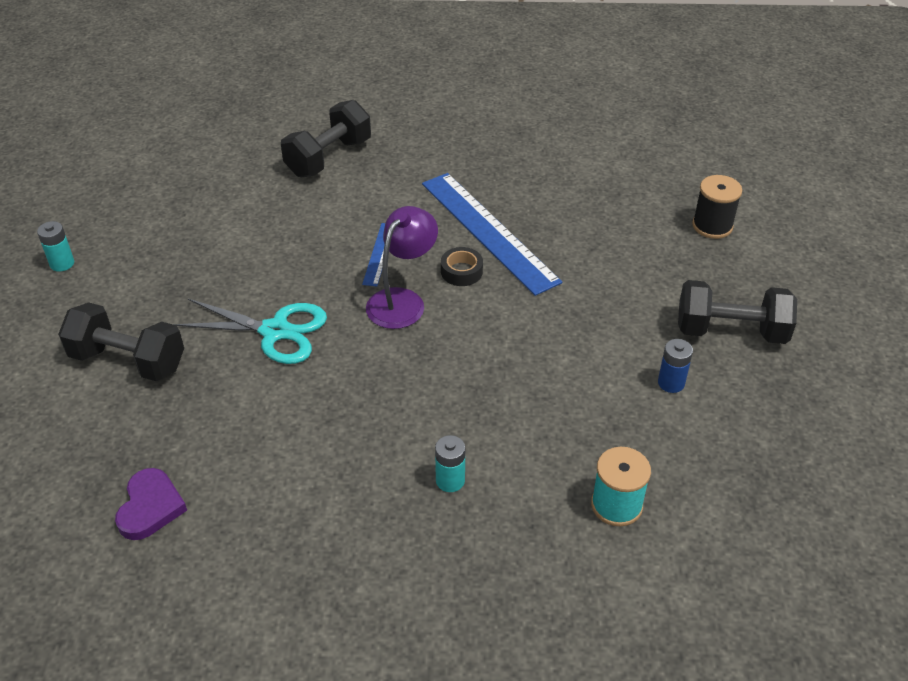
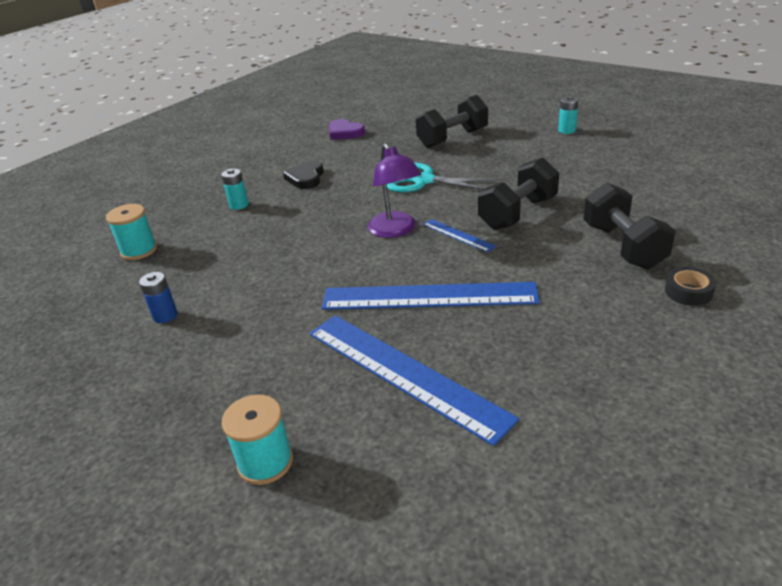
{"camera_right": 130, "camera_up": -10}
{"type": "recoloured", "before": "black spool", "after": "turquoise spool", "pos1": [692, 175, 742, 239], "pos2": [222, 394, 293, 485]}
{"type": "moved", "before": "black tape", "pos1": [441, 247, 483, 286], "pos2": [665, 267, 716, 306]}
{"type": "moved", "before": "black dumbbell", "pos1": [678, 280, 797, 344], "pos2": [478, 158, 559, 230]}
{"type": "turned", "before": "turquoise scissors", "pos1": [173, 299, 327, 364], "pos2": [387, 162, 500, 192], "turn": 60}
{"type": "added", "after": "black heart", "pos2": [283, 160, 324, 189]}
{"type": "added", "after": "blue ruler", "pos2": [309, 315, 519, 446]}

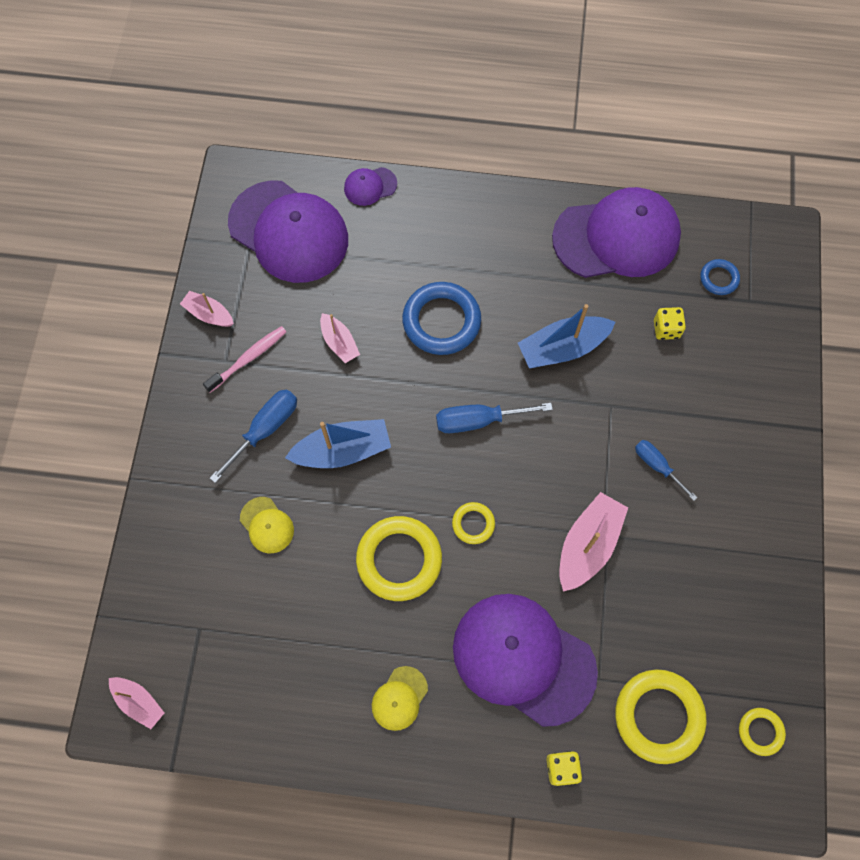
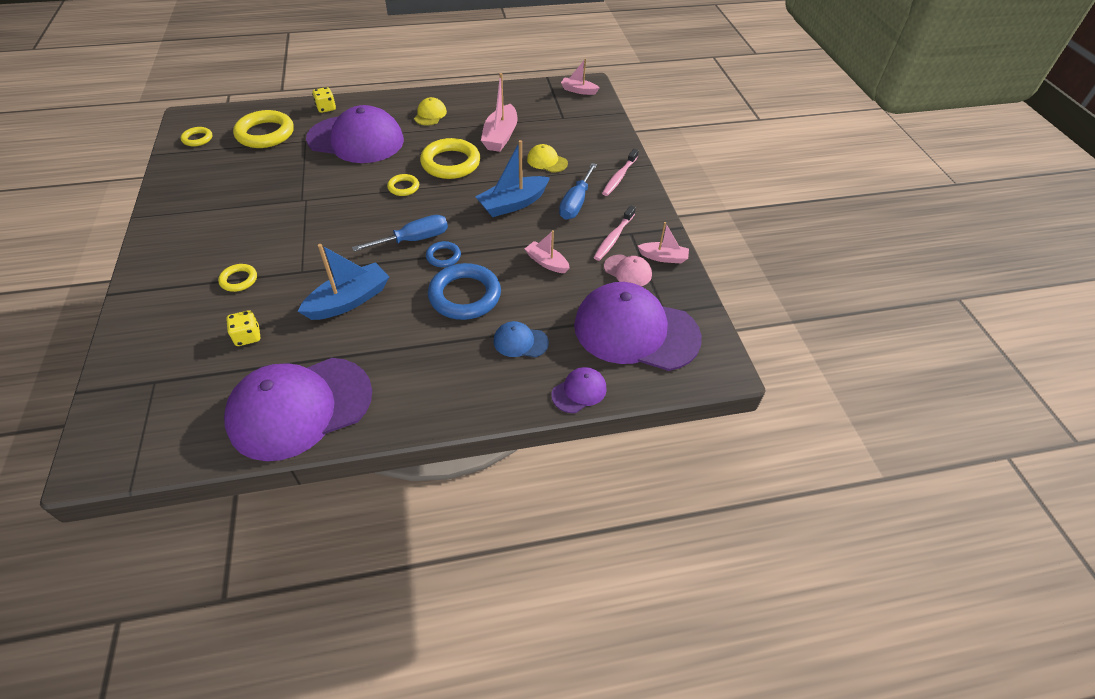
{"camera_right": 160, "camera_up": -20}
{"type": "moved", "before": "blue ring", "pos1": [701, 259, 740, 295], "pos2": [426, 241, 461, 267]}
{"type": "removed", "before": "blue screwdriver", "pos1": [635, 440, 698, 501]}
{"type": "moved", "before": "pink boat", "pos1": [559, 492, 628, 592], "pos2": [481, 73, 518, 152]}
{"type": "added", "after": "pink toothbrush", "pos2": [602, 149, 639, 196]}
{"type": "added", "after": "pink cap", "pos2": [604, 255, 652, 286]}
{"type": "added", "after": "yellow ring", "pos2": [218, 264, 257, 292]}
{"type": "added", "after": "blue cap", "pos2": [493, 321, 549, 357]}

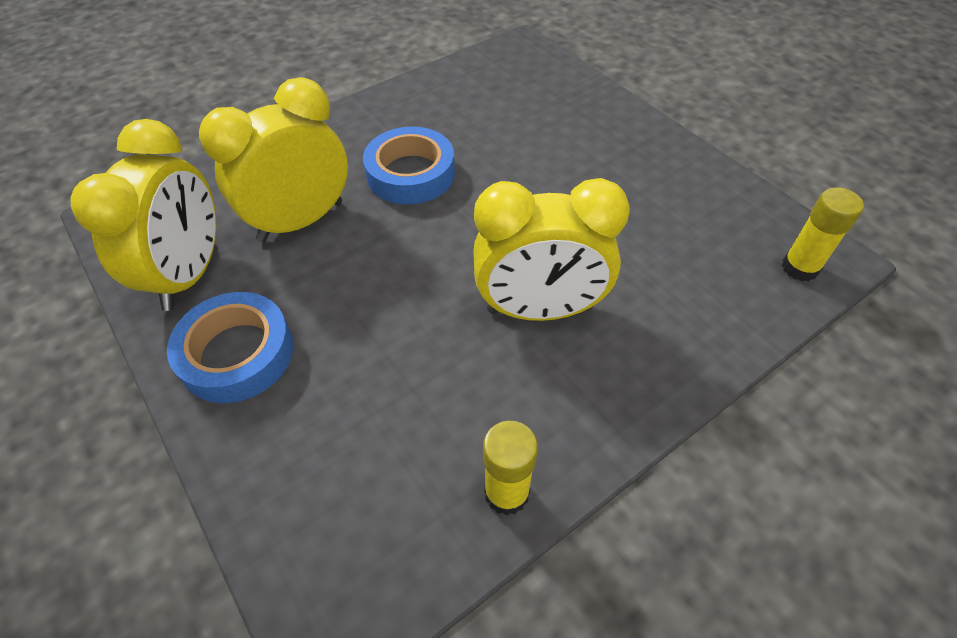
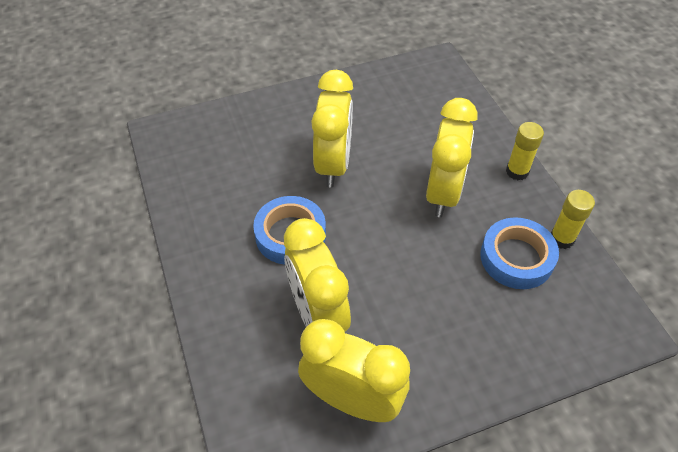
{"camera_right": -75, "camera_up": 0}
{"type": "moved", "before": "yellow glue stick", "pos1": [782, 187, 864, 281], "pos2": [506, 122, 544, 180]}
{"type": "moved", "before": "blue tape", "pos1": [167, 292, 294, 403], "pos2": [480, 217, 559, 289]}
{"type": "added", "after": "yellow clock", "pos2": [311, 70, 353, 187]}

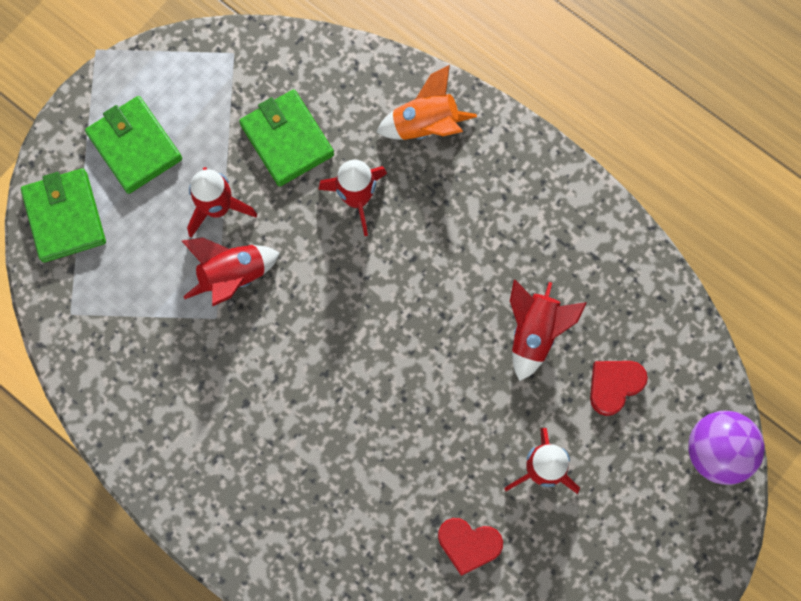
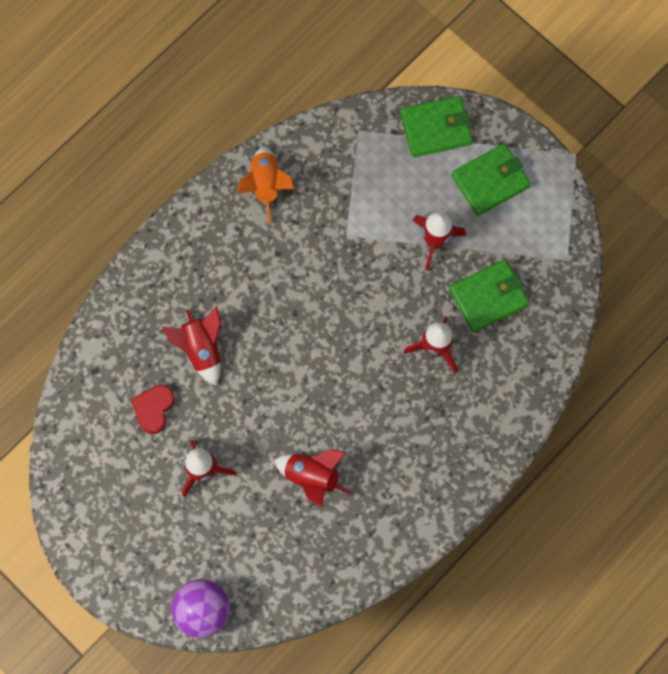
{"camera_right": 95, "camera_up": 0}
{"type": "moved", "before": "orange rocket", "pos1": [377, 65, 477, 140], "pos2": [237, 147, 295, 223]}
{"type": "moved", "before": "red rocket", "pos1": [182, 238, 280, 306], "pos2": [162, 306, 221, 386]}
{"type": "removed", "before": "red heart", "pos1": [590, 361, 648, 416]}

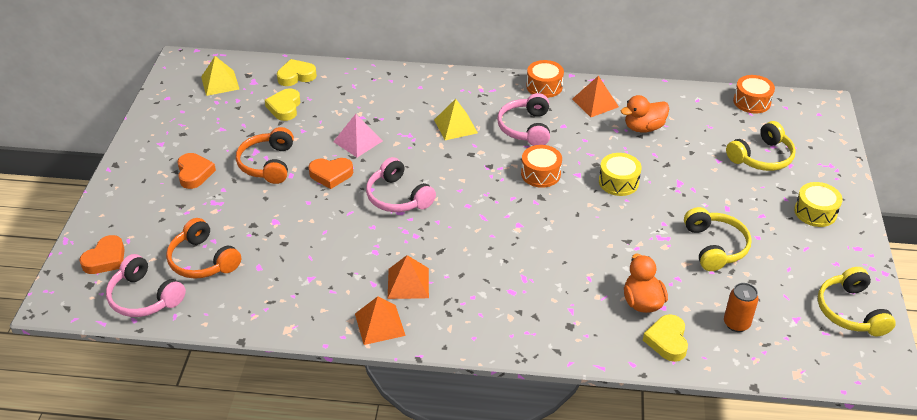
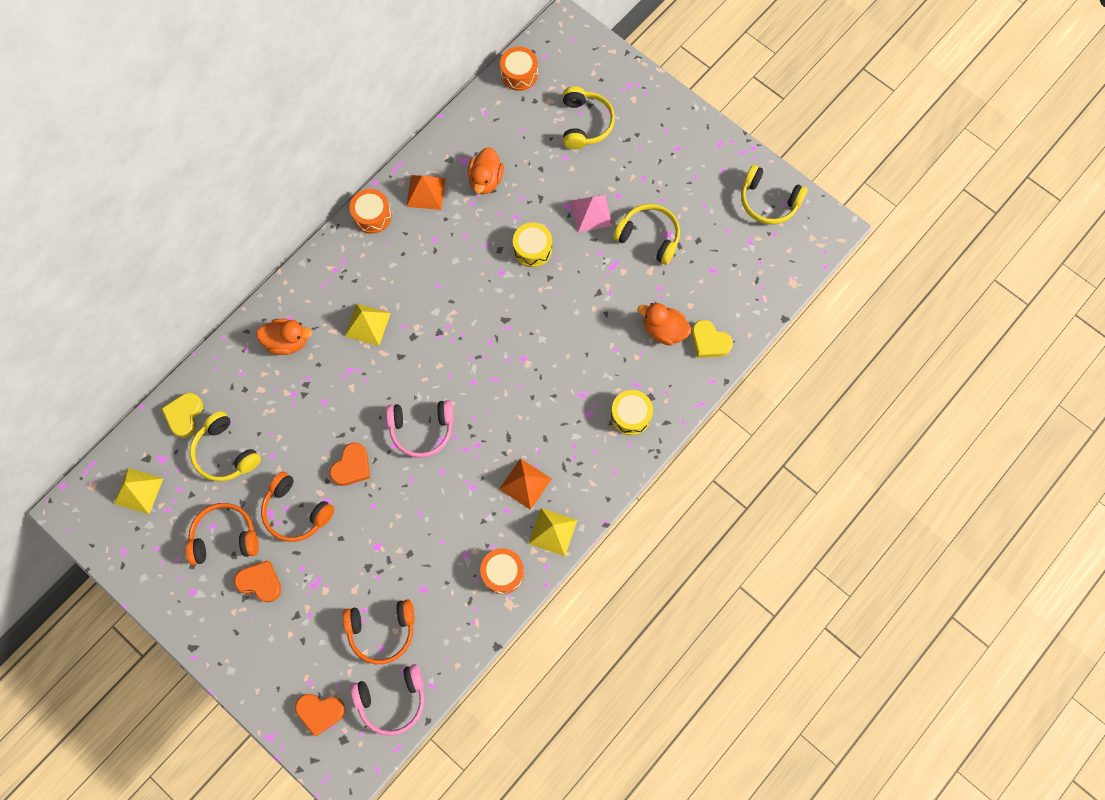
{"camera_right": -55, "camera_up": 30}
{"type": "replaced", "before": "yellow heart", "after": "yellow headphones", "pos1": [265, 88, 300, 121], "pos2": [190, 411, 261, 482]}
{"type": "removed", "before": "pink headphones", "pos1": [497, 93, 550, 146]}
{"type": "moved", "before": "pink pyramid", "pos1": [333, 114, 383, 157], "pos2": [571, 194, 613, 232]}
{"type": "moved", "before": "orange drum", "pos1": [521, 145, 562, 188], "pos2": [480, 548, 524, 594]}
{"type": "moved", "before": "yellow drum", "pos1": [794, 182, 843, 227], "pos2": [611, 390, 653, 435]}
{"type": "turned", "before": "orange heart", "pos1": [79, 235, 125, 274], "pos2": [295, 694, 345, 736], "turn": 120}
{"type": "removed", "before": "orange can", "pos1": [724, 283, 759, 332]}
{"type": "recoloured", "before": "orange pyramid", "after": "yellow pyramid", "pos1": [355, 296, 406, 345], "pos2": [529, 508, 577, 556]}
{"type": "added", "after": "orange duck", "pos2": [256, 319, 313, 355]}
{"type": "added", "after": "orange headphones", "pos2": [186, 503, 259, 565]}

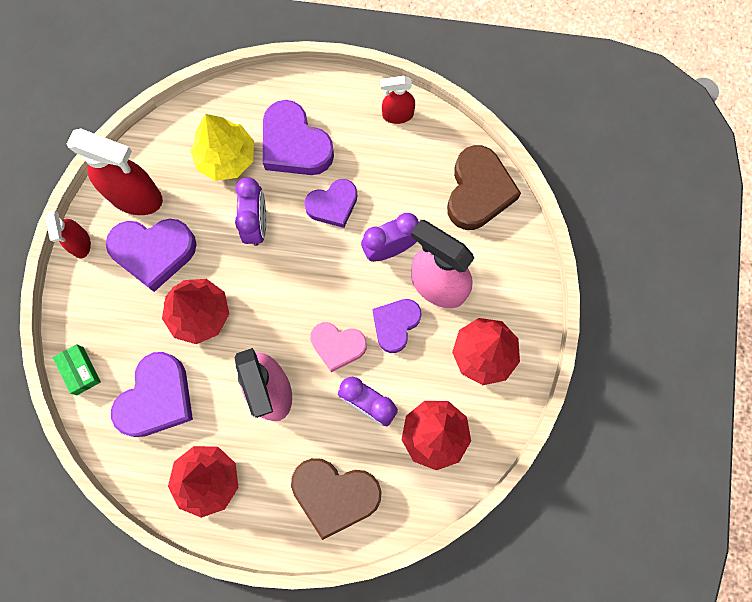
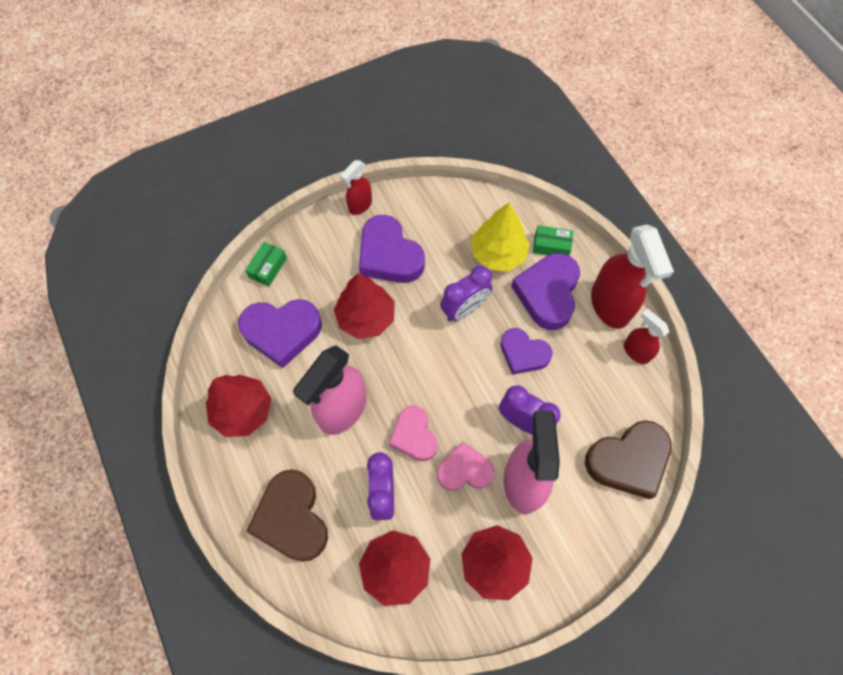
{"camera_right": 55, "camera_up": -10}
{"type": "moved", "before": "red spray bottle", "pos1": [67, 129, 163, 215], "pos2": [591, 224, 674, 329]}
{"type": "recoloured", "before": "purple heart", "after": "pink heart", "pos1": [373, 299, 422, 353], "pos2": [437, 441, 494, 491]}
{"type": "added", "after": "green box", "pos2": [533, 225, 574, 256]}

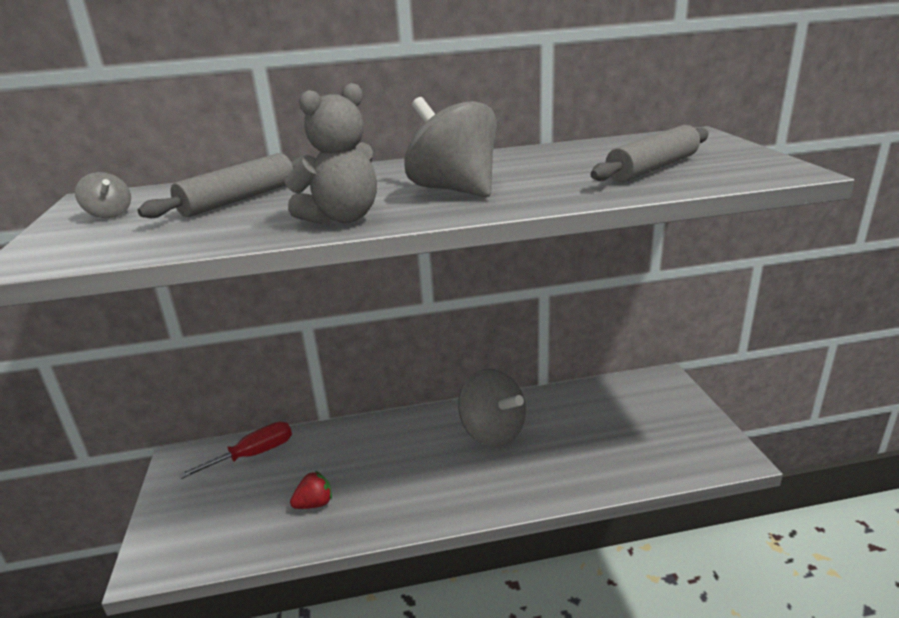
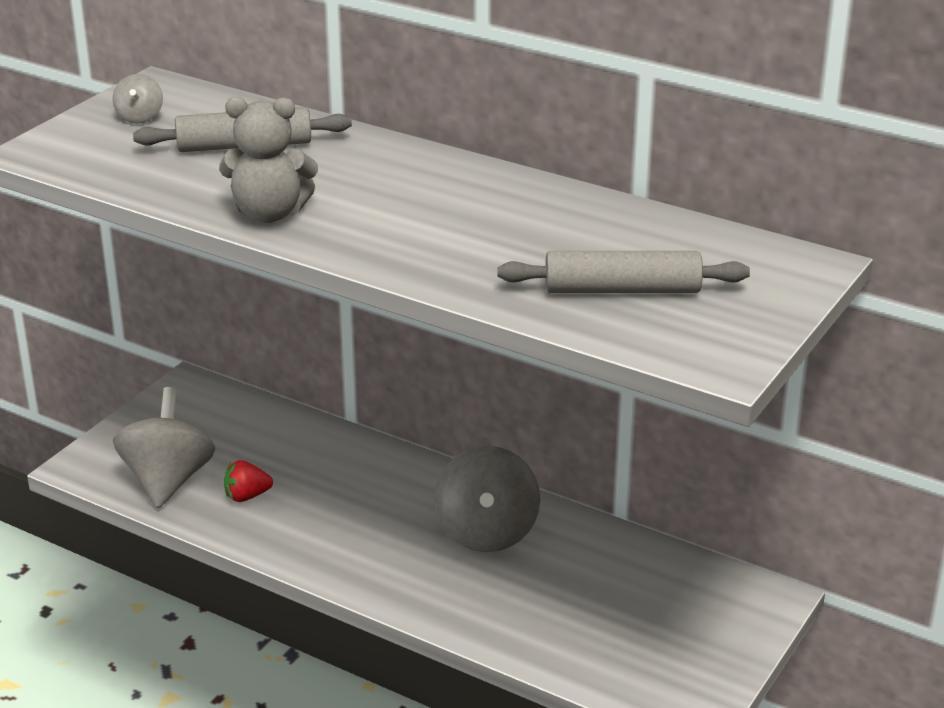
{"camera_right": 40, "camera_up": 5}
{"type": "moved", "before": "grey spinning top", "pos1": [404, 97, 497, 197], "pos2": [113, 387, 215, 508]}
{"type": "removed", "before": "red screwdriver", "pos1": [178, 422, 292, 479]}
{"type": "turned", "before": "red strawberry", "pos1": [290, 471, 332, 509], "pos2": [224, 460, 273, 502], "turn": 150}

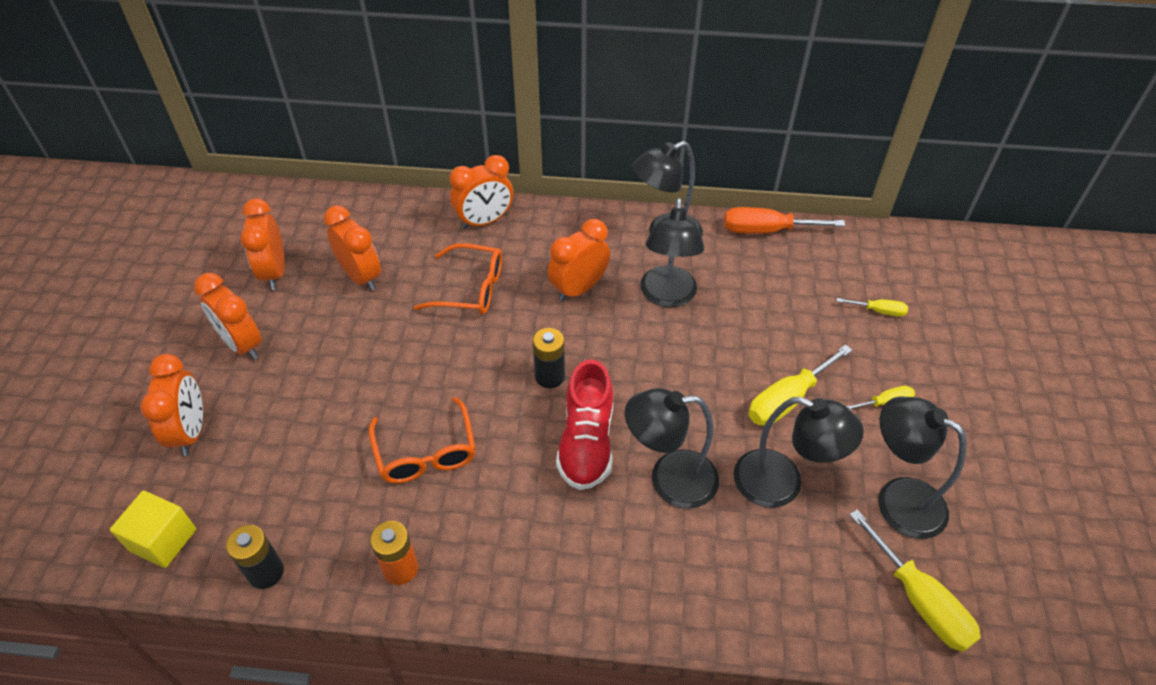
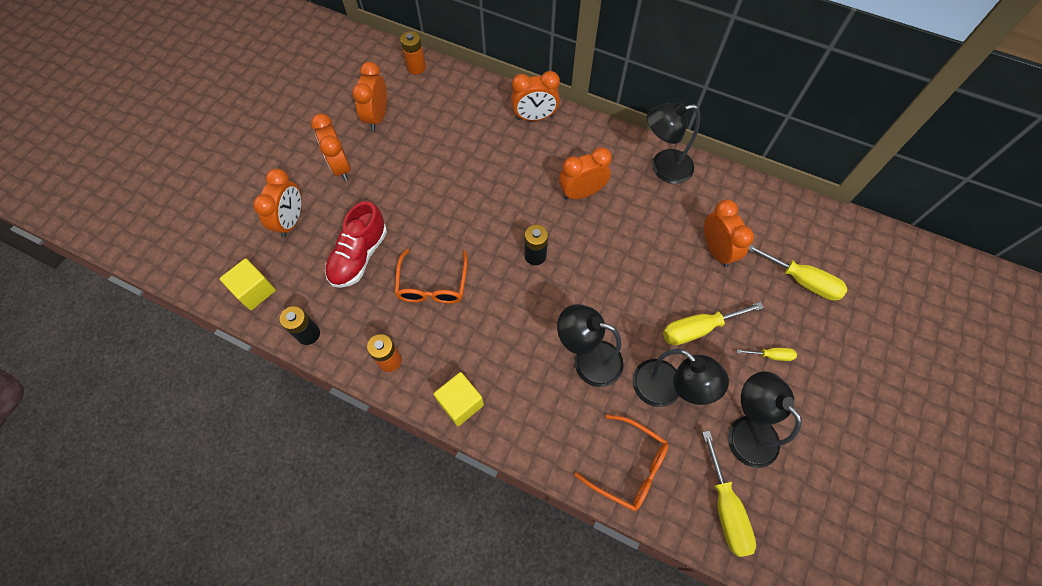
{"camera_right": 20, "camera_up": 15}
{"type": "removed", "before": "black lamp", "pos1": [641, 198, 705, 307]}
{"type": "moved", "before": "orange clock", "pos1": [324, 205, 381, 291], "pos2": [704, 199, 754, 267]}
{"type": "removed", "before": "orange screwdriver", "pos1": [724, 207, 845, 234]}
{"type": "moved", "before": "orange glasses", "pos1": [414, 243, 502, 315], "pos2": [574, 414, 669, 511]}
{"type": "resized", "before": "yellow screwdriver", "pos1": [837, 298, 908, 317], "pos2": [748, 245, 847, 301], "scale": 1.86}
{"type": "moved", "before": "red shoe", "pos1": [556, 359, 613, 490], "pos2": [325, 201, 387, 288]}
{"type": "added", "after": "orange battery", "pos2": [400, 31, 426, 75]}
{"type": "added", "after": "yellow cube", "pos2": [434, 372, 484, 426]}

